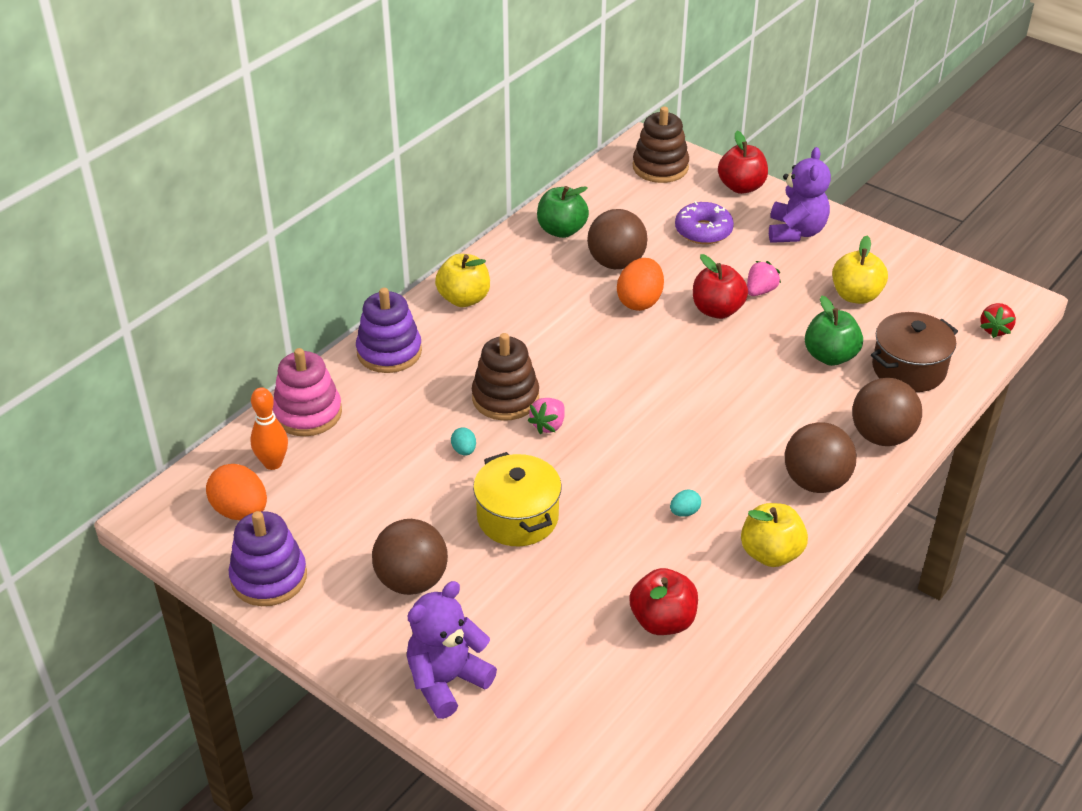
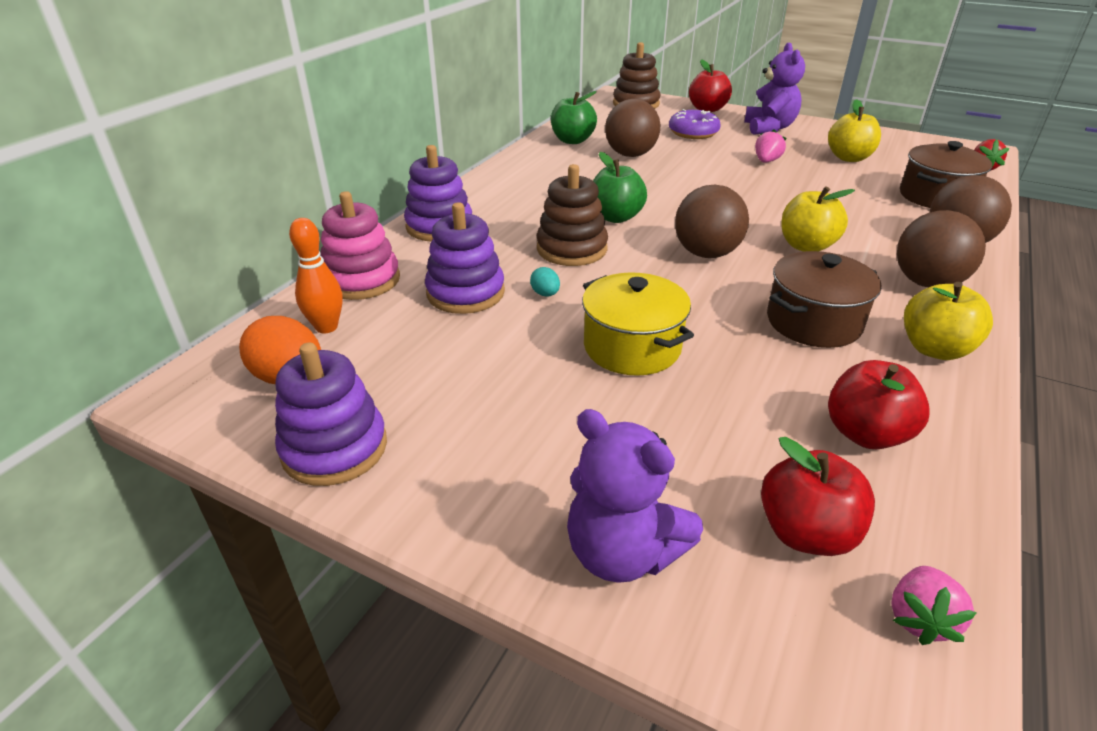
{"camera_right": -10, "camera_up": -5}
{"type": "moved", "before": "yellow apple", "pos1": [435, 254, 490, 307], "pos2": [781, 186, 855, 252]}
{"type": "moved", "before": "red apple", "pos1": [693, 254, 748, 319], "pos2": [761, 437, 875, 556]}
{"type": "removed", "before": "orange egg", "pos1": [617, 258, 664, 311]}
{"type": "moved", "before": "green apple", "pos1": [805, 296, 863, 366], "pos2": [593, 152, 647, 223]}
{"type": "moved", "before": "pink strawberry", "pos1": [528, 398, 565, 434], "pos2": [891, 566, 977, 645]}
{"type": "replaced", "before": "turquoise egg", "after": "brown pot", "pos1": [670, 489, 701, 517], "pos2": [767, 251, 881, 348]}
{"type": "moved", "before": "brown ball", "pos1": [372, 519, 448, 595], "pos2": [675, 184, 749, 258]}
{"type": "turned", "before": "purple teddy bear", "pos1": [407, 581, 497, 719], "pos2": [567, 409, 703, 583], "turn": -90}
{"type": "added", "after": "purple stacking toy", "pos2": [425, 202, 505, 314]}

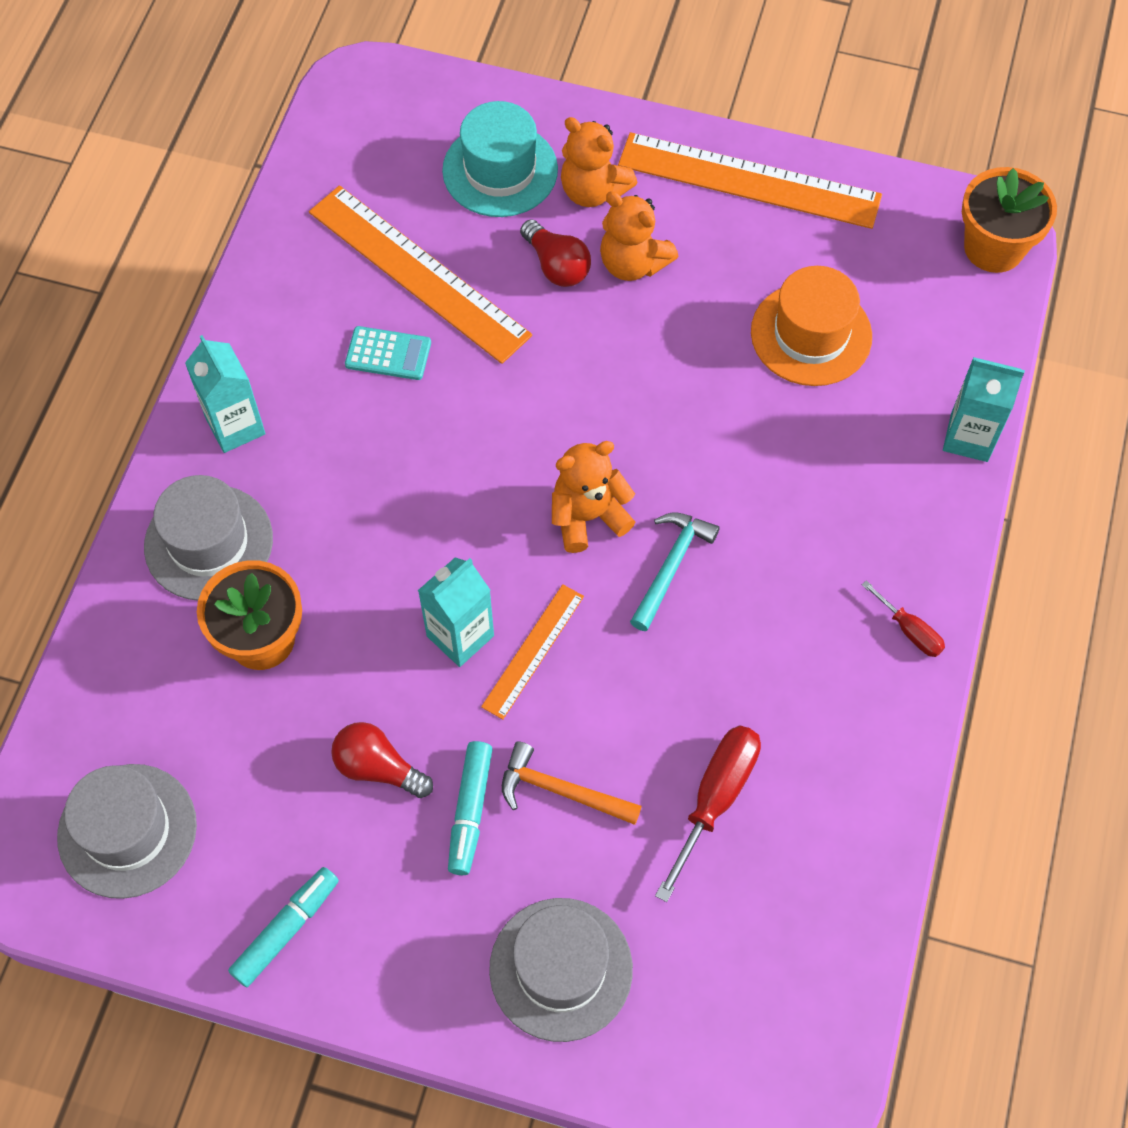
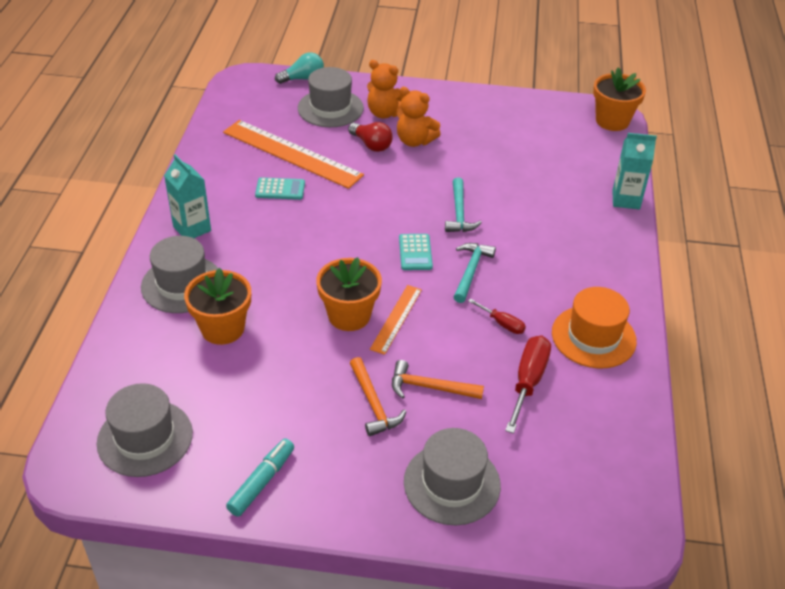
{"camera_right": -10, "camera_up": -20}
{"type": "recoloured", "before": "turquoise hat", "after": "grey hat", "pos1": [442, 101, 558, 217], "pos2": [298, 67, 364, 127]}
{"type": "removed", "before": "orange ruler", "pos1": [618, 132, 882, 229]}
{"type": "moved", "before": "orange hat", "pos1": [751, 266, 872, 386], "pos2": [552, 287, 637, 368]}
{"type": "replaced", "before": "orange teddy bear", "after": "turquoise calculator", "pos1": [552, 441, 635, 553], "pos2": [399, 234, 433, 270]}
{"type": "replaced", "before": "turquoise carton", "after": "orange flower pot", "pos1": [418, 558, 494, 667], "pos2": [316, 257, 382, 331]}
{"type": "moved", "before": "red screwdriver", "pos1": [862, 580, 945, 657], "pos2": [468, 299, 526, 334]}
{"type": "removed", "before": "red light bulb", "pos1": [331, 722, 433, 798]}
{"type": "replaced", "before": "turquoise marker", "after": "orange hammer", "pos1": [448, 741, 492, 875], "pos2": [350, 357, 407, 436]}
{"type": "added", "after": "turquoise light bulb", "pos2": [275, 52, 324, 84]}
{"type": "added", "after": "turquoise hammer", "pos2": [445, 177, 482, 232]}

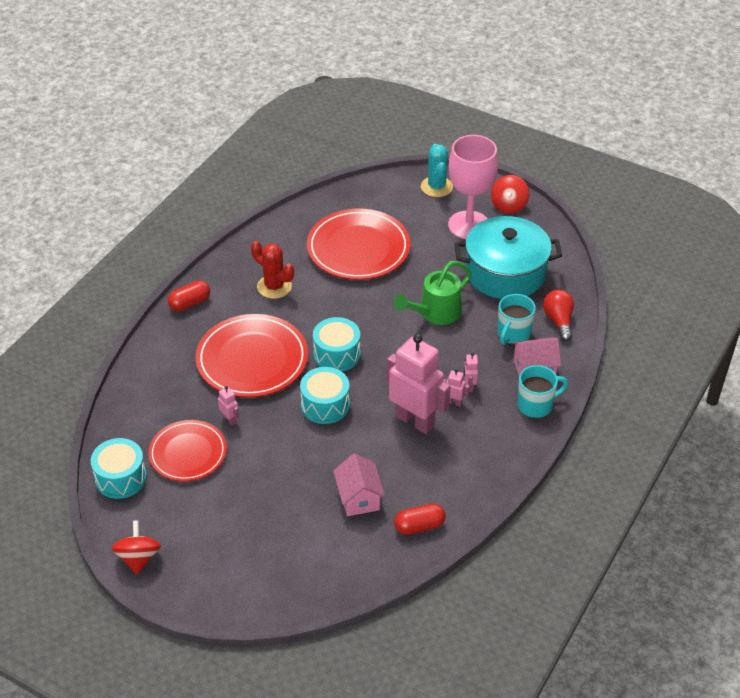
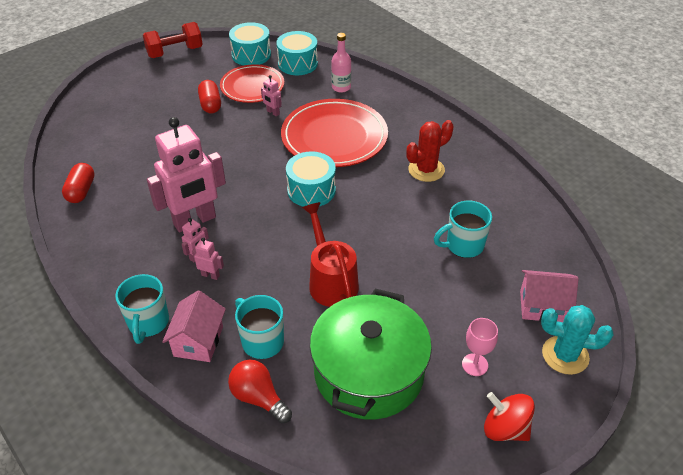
{"camera_right": 110, "camera_up": 0}
{"type": "resized", "before": "pink goblet", "pos1": [448, 135, 498, 239], "pos2": [462, 318, 498, 376], "scale": 0.44}
{"type": "replaced", "before": "red plate", "after": "turquoise mug", "pos1": [307, 209, 410, 280], "pos2": [434, 201, 492, 258]}
{"type": "recoloured", "before": "turquoise pot", "after": "green pot", "pos1": [454, 216, 562, 299], "pos2": [310, 288, 432, 420]}
{"type": "recoloured", "before": "green watering can", "after": "red watering can", "pos1": [394, 261, 471, 325], "pos2": [302, 202, 359, 307]}
{"type": "moved", "before": "red capsule", "pos1": [168, 280, 210, 311], "pos2": [198, 80, 221, 113]}
{"type": "turned", "before": "red light bulb", "pos1": [543, 289, 574, 341], "pos2": [228, 360, 292, 424], "turn": -150}
{"type": "moved", "before": "turquoise drum", "pos1": [300, 367, 350, 424], "pos2": [276, 31, 318, 75]}
{"type": "turned", "before": "pink robot", "pos1": [218, 386, 239, 426], "pos2": [261, 75, 282, 116], "turn": 60}
{"type": "moved", "before": "pink house", "pos1": [333, 453, 385, 516], "pos2": [520, 270, 579, 322]}
{"type": "replaced", "before": "red spinning top", "after": "red dumbbell", "pos1": [112, 520, 161, 575], "pos2": [143, 22, 203, 58]}
{"type": "added", "after": "pink bottle", "pos2": [331, 33, 351, 93]}

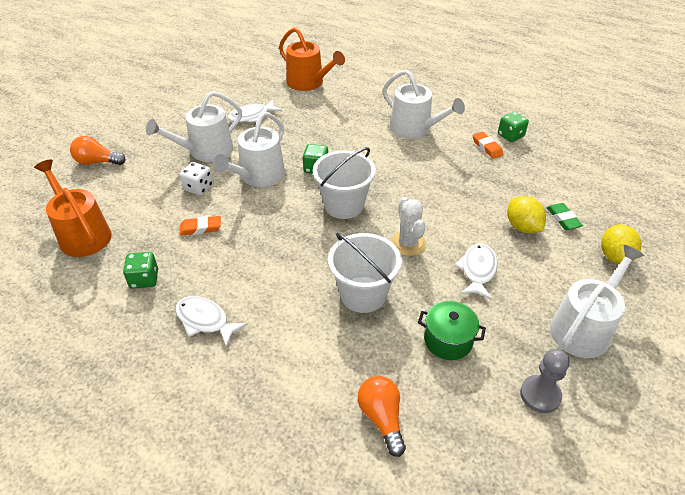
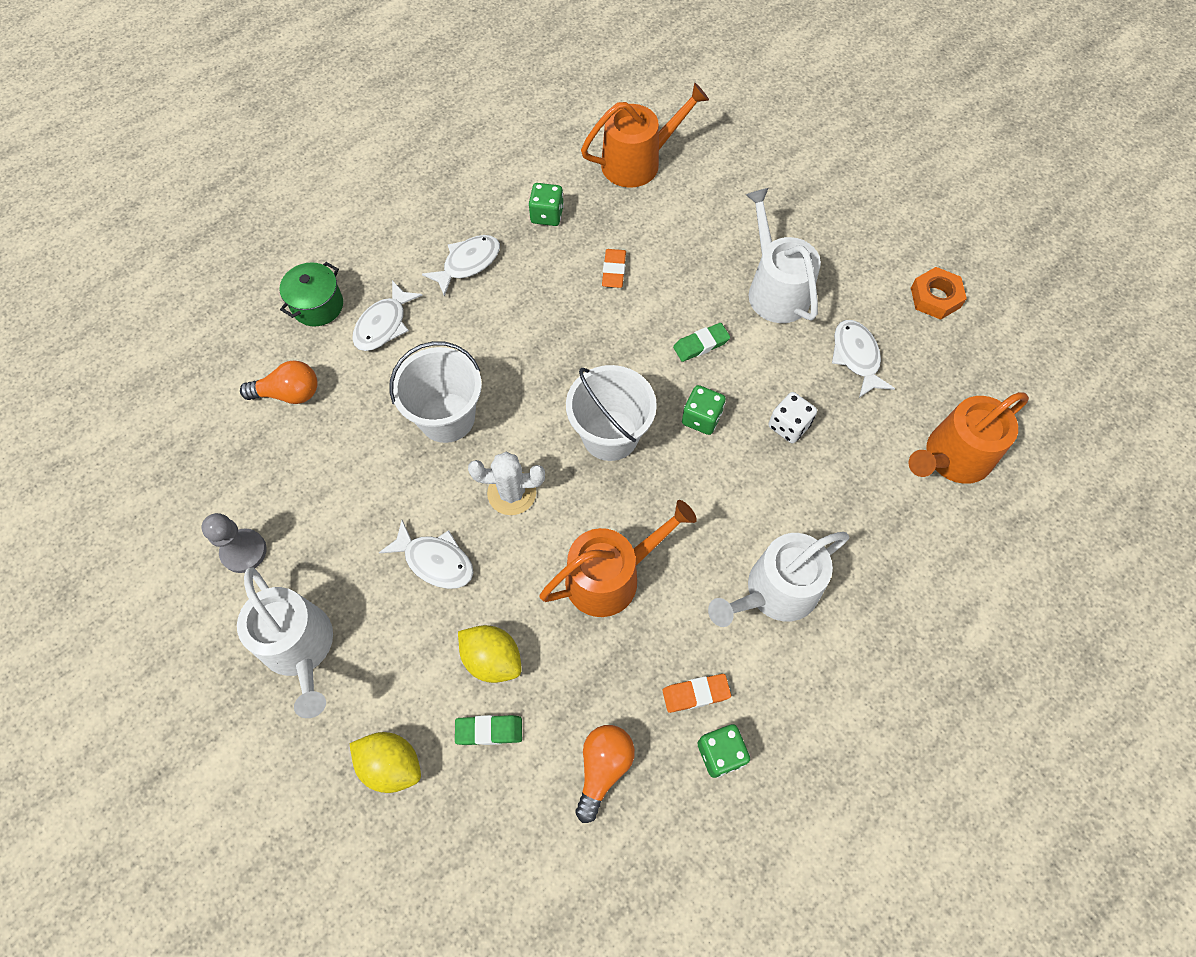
{"camera_right": 105, "camera_up": 20}
{"type": "replaced", "before": "white watering can", "after": "green eraser", "pos1": [213, 112, 285, 187], "pos2": [673, 323, 730, 362]}
{"type": "moved", "before": "orange light bulb", "pos1": [70, 136, 126, 165], "pos2": [576, 725, 635, 823]}
{"type": "moved", "before": "white dice", "pos1": [180, 162, 213, 196], "pos2": [768, 392, 817, 444]}
{"type": "turned", "before": "yellow lemon", "pos1": [507, 196, 546, 233], "pos2": [458, 625, 522, 683], "turn": 45}
{"type": "moved", "before": "green pot", "pos1": [418, 301, 486, 360], "pos2": [279, 262, 343, 327]}
{"type": "added", "after": "orange nut", "pos2": [911, 267, 967, 320]}
{"type": "added", "after": "white fish", "pos2": [352, 280, 423, 351]}
{"type": "added", "after": "orange watering can", "pos2": [539, 500, 697, 617]}

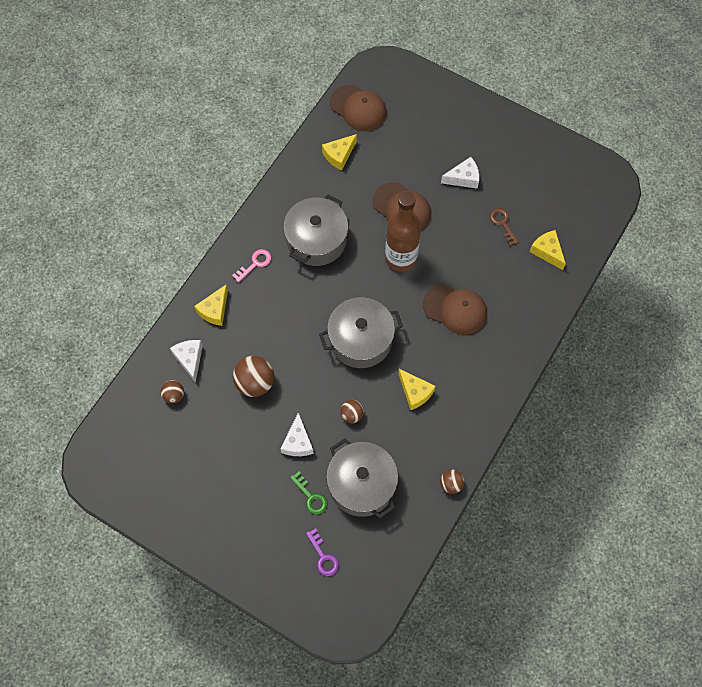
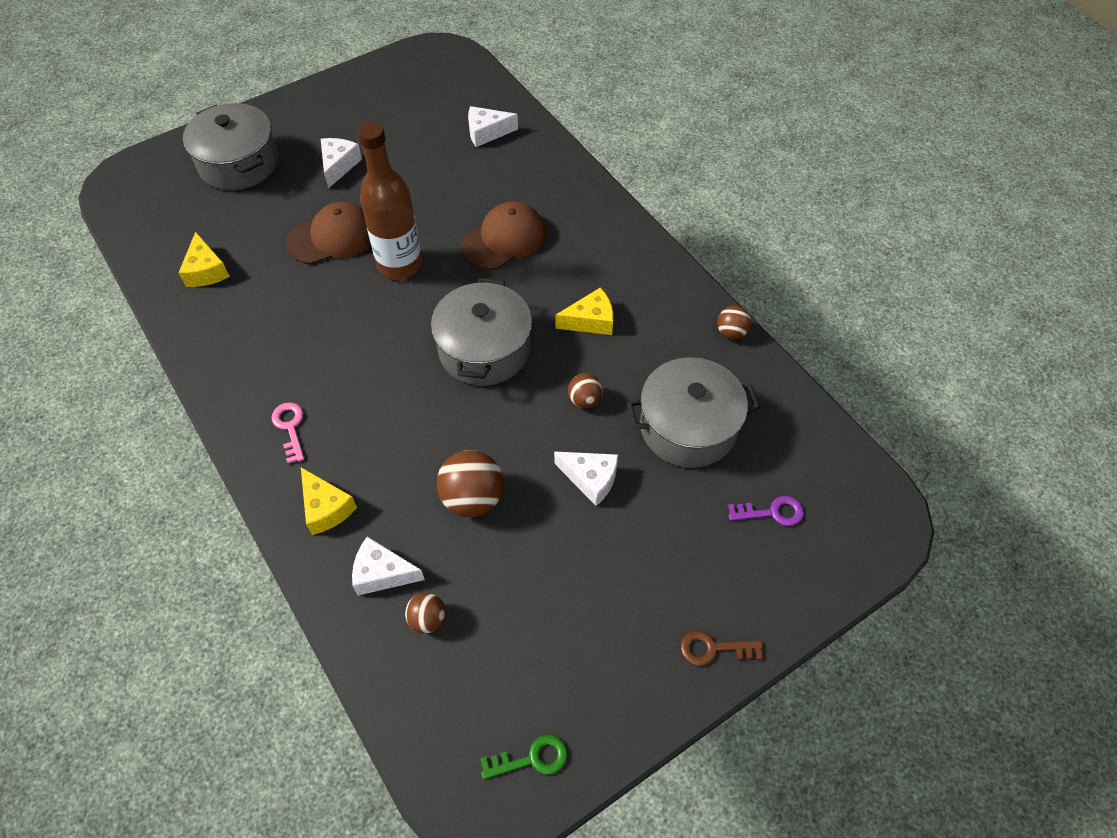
{"camera_right": -65, "camera_up": -10}
{"type": "removed", "before": "brown cap", "pos1": [330, 85, 386, 131]}
{"type": "moved", "before": "grey pot", "pos1": [283, 195, 348, 266], "pos2": [183, 103, 278, 190]}
{"type": "moved", "before": "brown key", "pos1": [490, 208, 519, 246], "pos2": [680, 630, 763, 666]}
{"type": "recoloured", "before": "yellow cheese", "after": "white cheese", "pos1": [530, 230, 566, 270], "pos2": [468, 106, 518, 147]}
{"type": "moved", "before": "green key", "pos1": [290, 472, 327, 515], "pos2": [480, 734, 568, 779]}

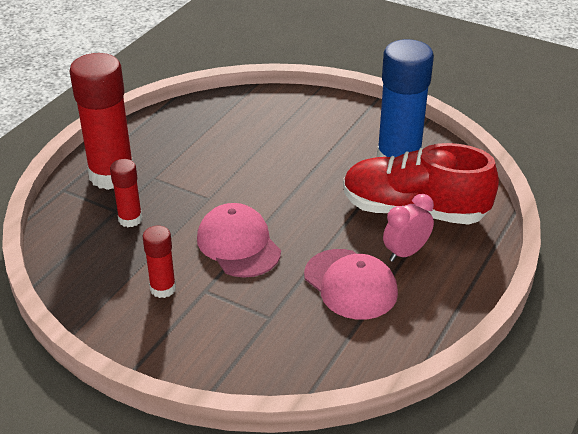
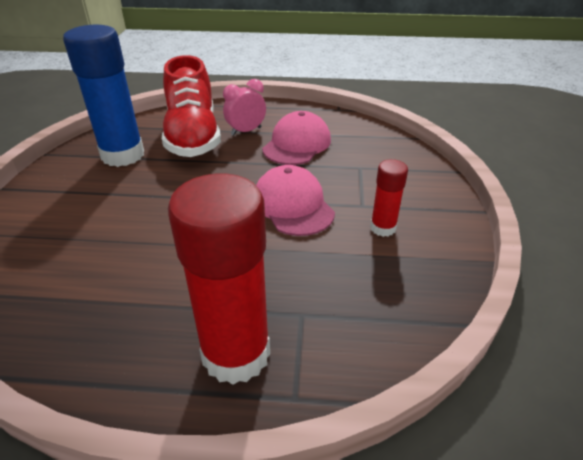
{"camera_right": -115, "camera_up": 0}
{"type": "removed", "before": "red glue stick", "pos1": [110, 159, 142, 227]}
{"type": "turned", "before": "pink clock", "pos1": [383, 194, 434, 262], "pos2": [223, 79, 266, 136], "turn": 120}
{"type": "turned", "before": "pink cap", "pos1": [197, 203, 281, 278], "pos2": [256, 165, 335, 236], "turn": 120}

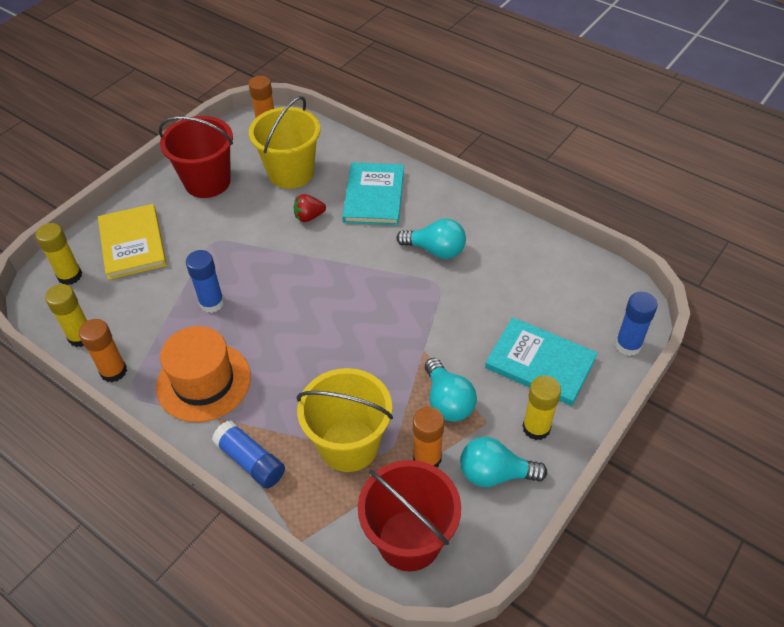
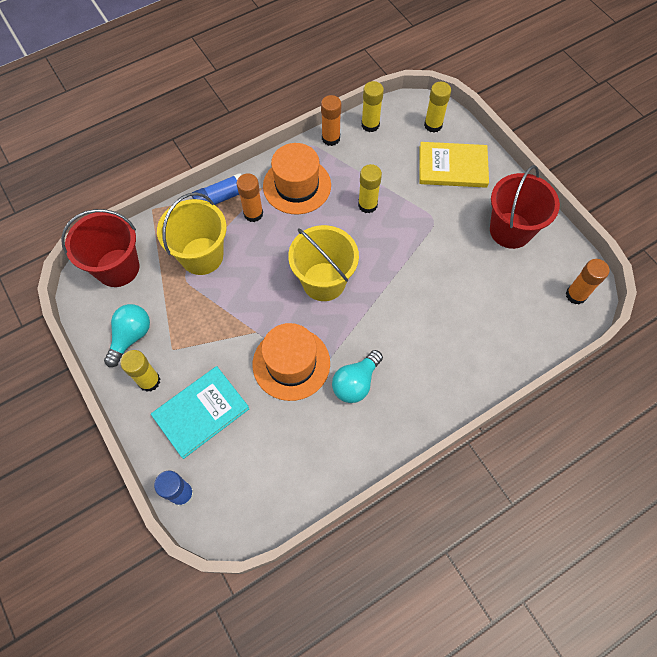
{"camera_right": 110, "camera_up": 15}
{"type": "moved", "before": "yellow bucket", "pos1": [249, 96, 321, 189], "pos2": [288, 225, 359, 301]}
{"type": "removed", "before": "turquoise book", "pos1": [342, 162, 404, 225]}
{"type": "removed", "before": "red strawberry", "pos1": [294, 194, 326, 222]}
{"type": "recoloured", "before": "blue glue stick", "after": "yellow glue stick", "pos1": [186, 250, 224, 313], "pos2": [358, 164, 382, 213]}
{"type": "removed", "before": "turquoise light bulb", "pos1": [425, 358, 477, 422]}
{"type": "moved", "before": "orange glue stick", "pos1": [413, 407, 444, 467], "pos2": [237, 174, 263, 222]}
{"type": "added", "after": "orange hat", "pos2": [253, 323, 330, 401]}

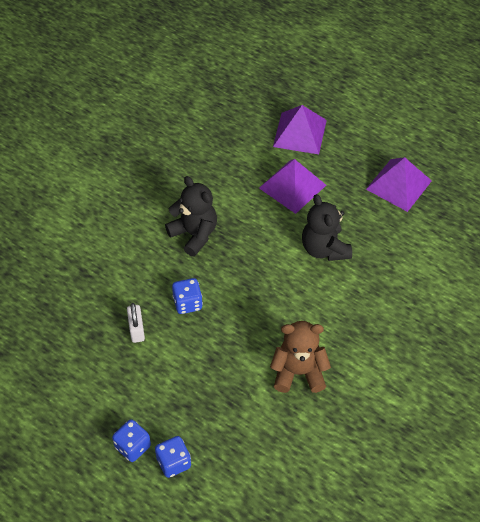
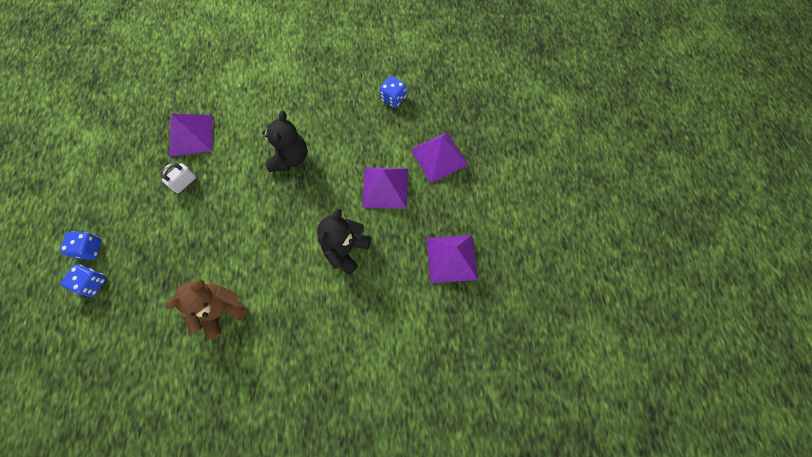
{"camera_right": 50, "camera_up": 15}
{"type": "moved", "before": "blue dice", "pos1": [172, 278, 203, 314], "pos2": [380, 76, 406, 108]}
{"type": "turned", "before": "brown teddy bear", "pos1": [270, 321, 331, 393], "pos2": [165, 280, 248, 340], "turn": -90}
{"type": "added", "after": "purple pyramid", "pos2": [169, 114, 213, 157]}

